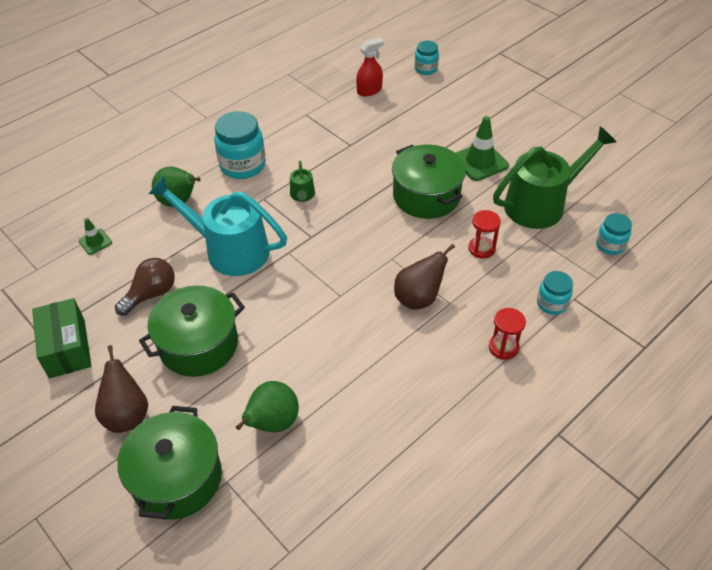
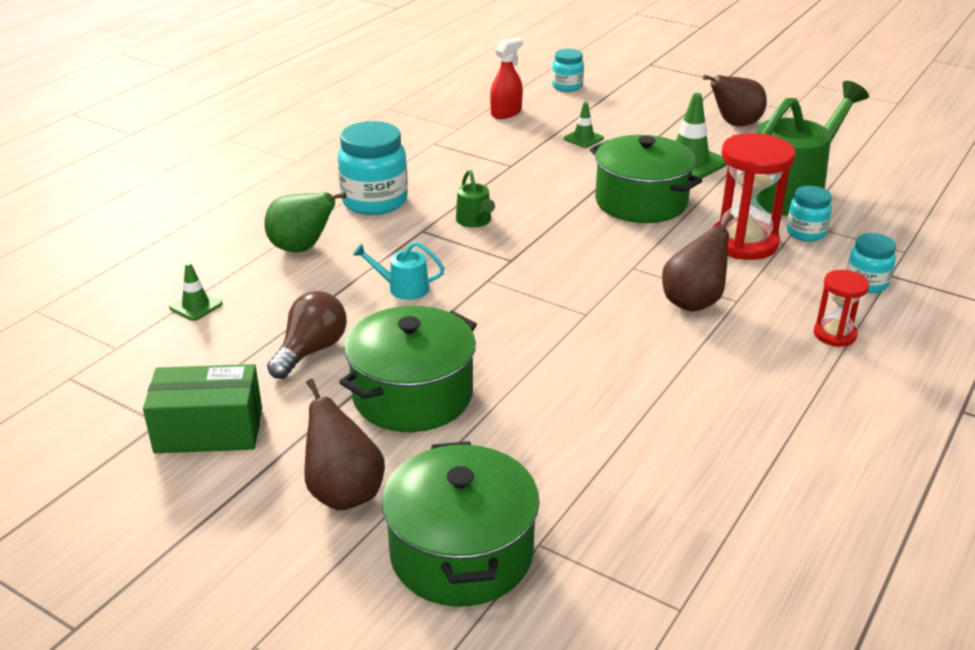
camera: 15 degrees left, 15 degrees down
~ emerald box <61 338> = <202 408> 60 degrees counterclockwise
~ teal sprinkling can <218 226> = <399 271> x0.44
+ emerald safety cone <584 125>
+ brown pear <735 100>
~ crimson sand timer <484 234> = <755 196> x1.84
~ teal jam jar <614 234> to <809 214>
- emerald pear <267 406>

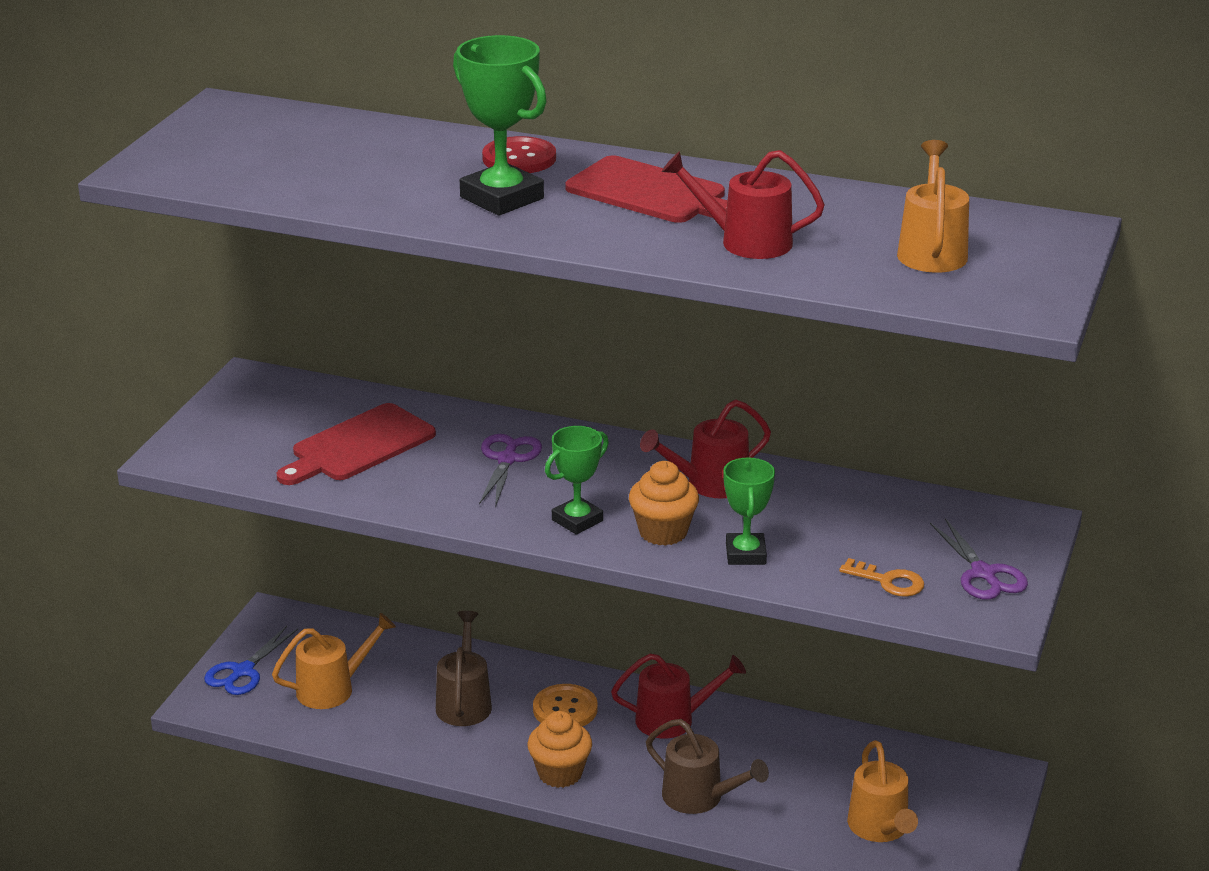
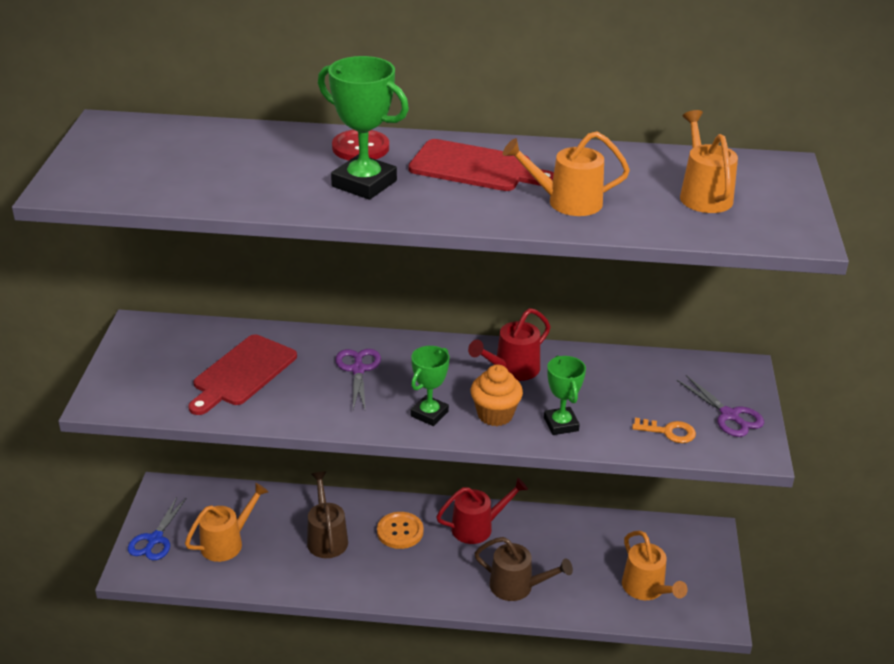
camera: 15 degrees left, 5 degrees up
~ crimson sprinkling can <743 204> to orange sprinkling can <566 173>
- orange cupcake <559 749>

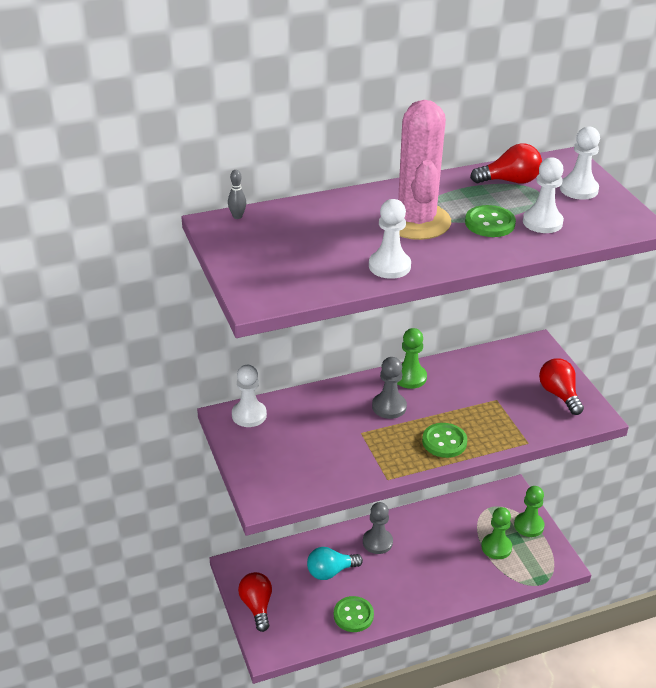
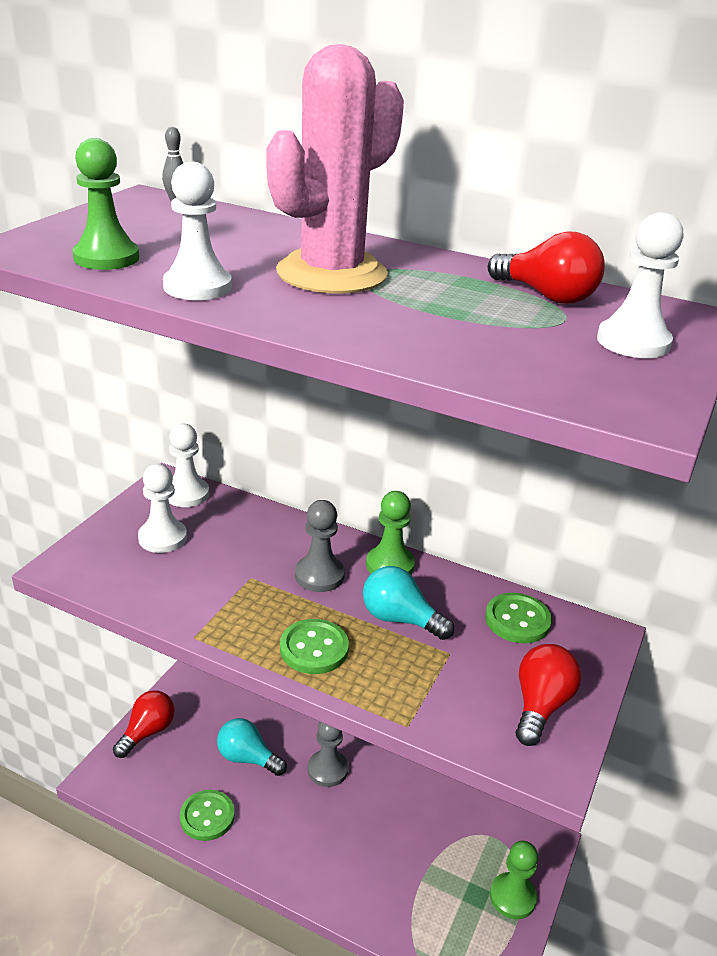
camera: 45 degrees right, 5 degrees down
~ emerald pawn <496 533> to <105 204>
~ snow-white pawn <543 195> to <162 508>
+ teal bulb <408 603>
~ emerald button <490 221> to <518 618>

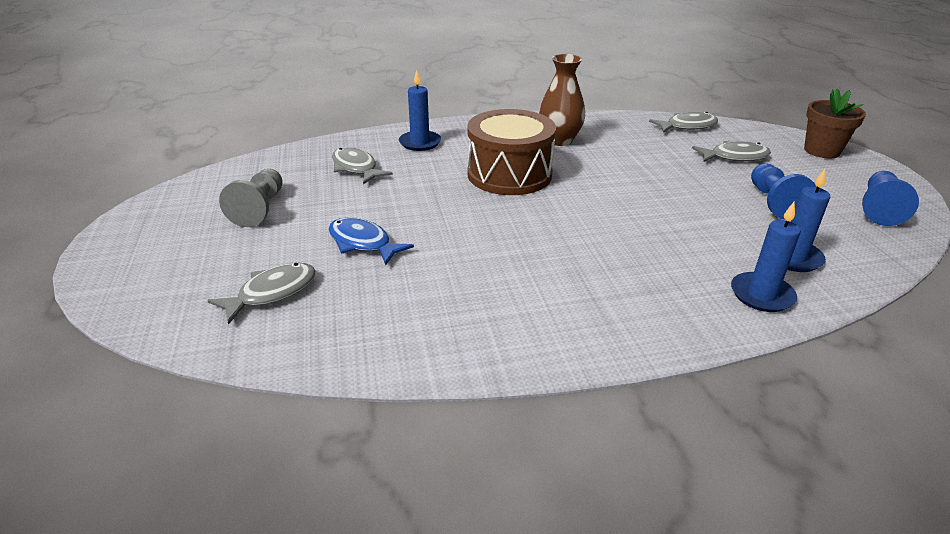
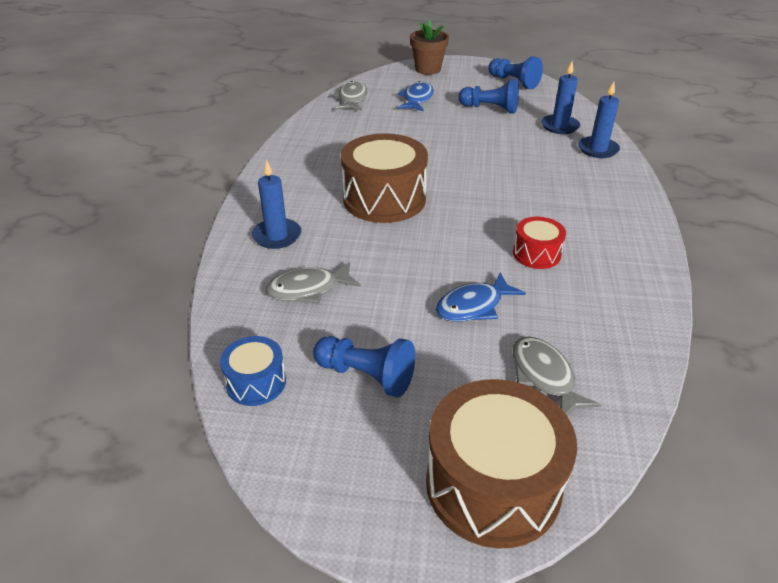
camera: 70 degrees left, 5 degrees up
+ blue drum <253 371>
~ gray pawn <251 198> to blue pawn <364 367>
~ gray fish figure <731 151> to blue fish figure <415 96>
+ brown drum <501 464>
+ crimson drum <539 243>
- brown vase <562 100>

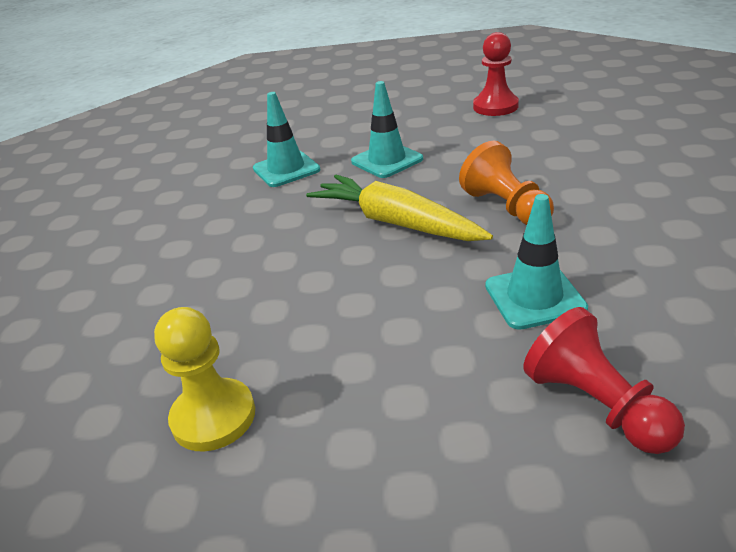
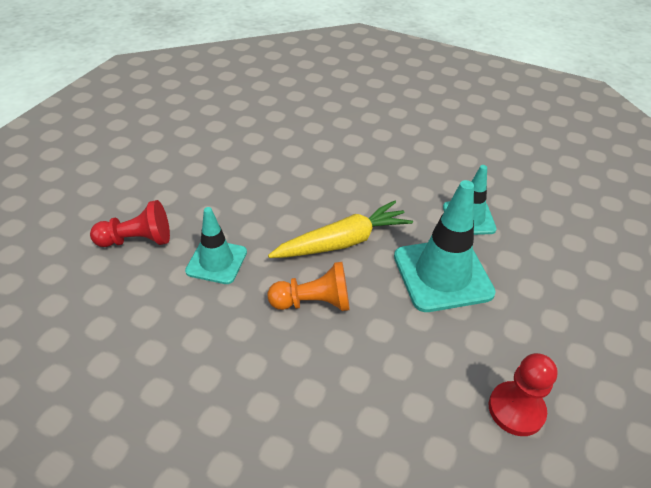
camera: 110 degrees right, 10 degrees up
~ teal safety cone <387 129> = <445 246> x1.64
- golden pawn <204 379>

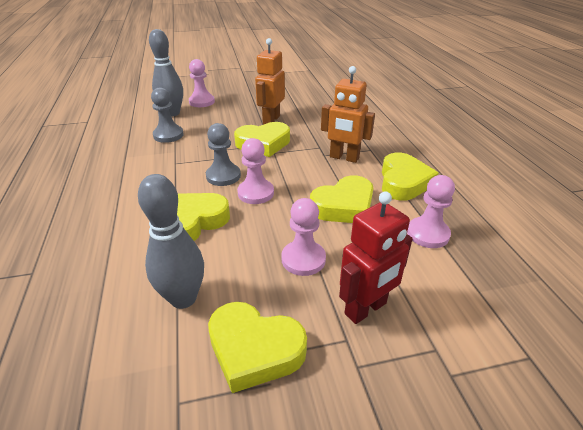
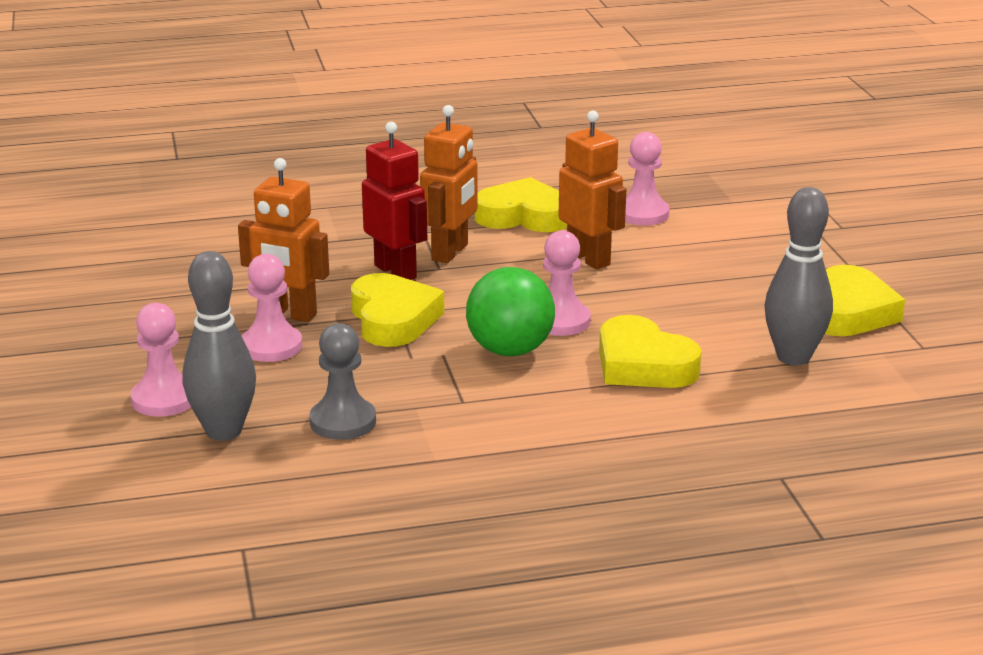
camera: 90 degrees left, 10 degrees down
~ rose-pink pawn <303 237> to <272 308>
~ crimson robot <376 257> to <394 201>
~ gray pawn <223 154> to emerald ball <510 311>
~ golden love heart <341 199> to orange robot <592 190>

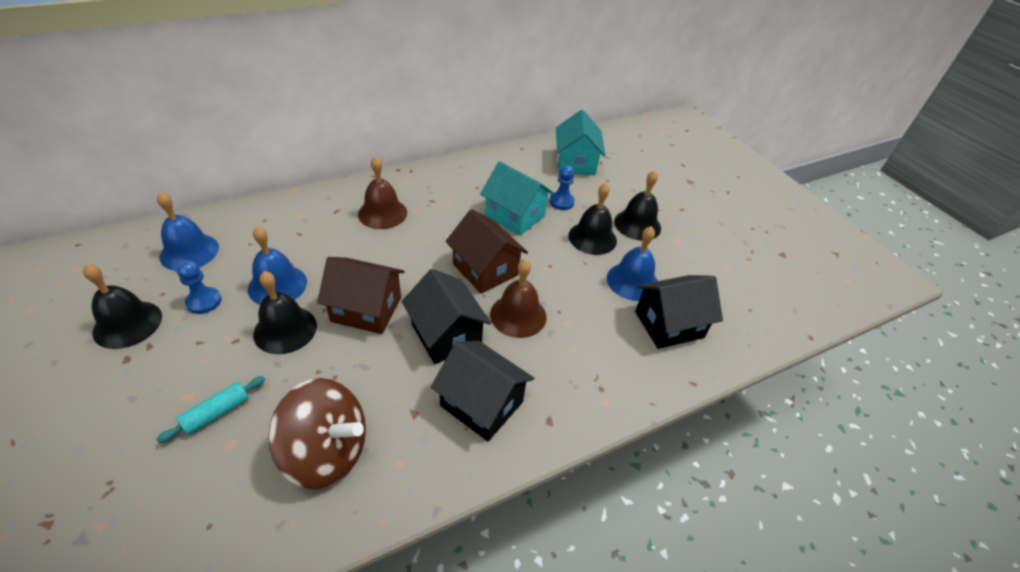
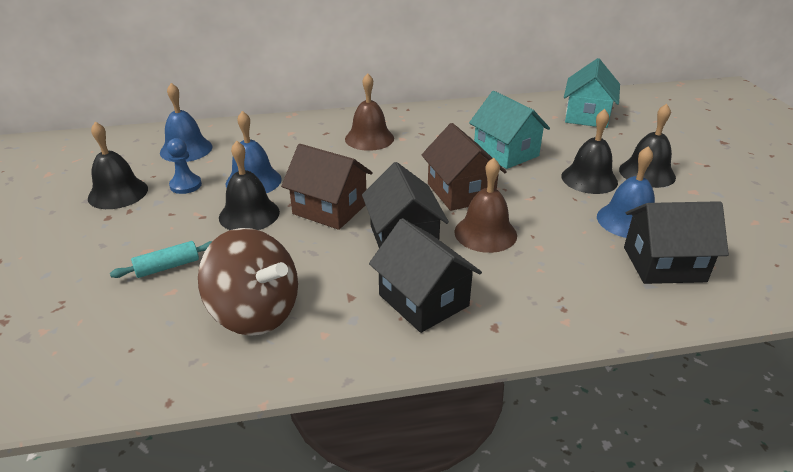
camera: 20 degrees right, 10 degrees down
- blue pawn <562 187>

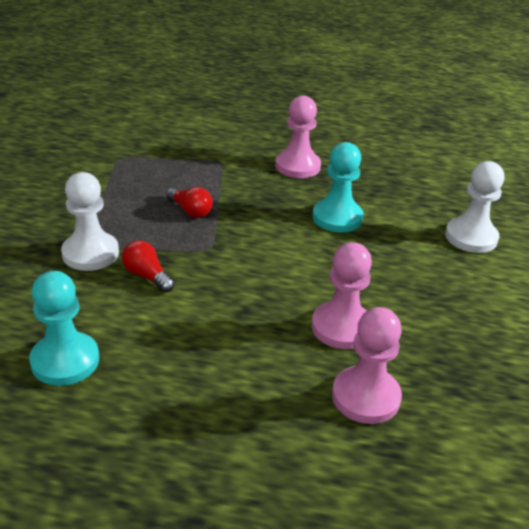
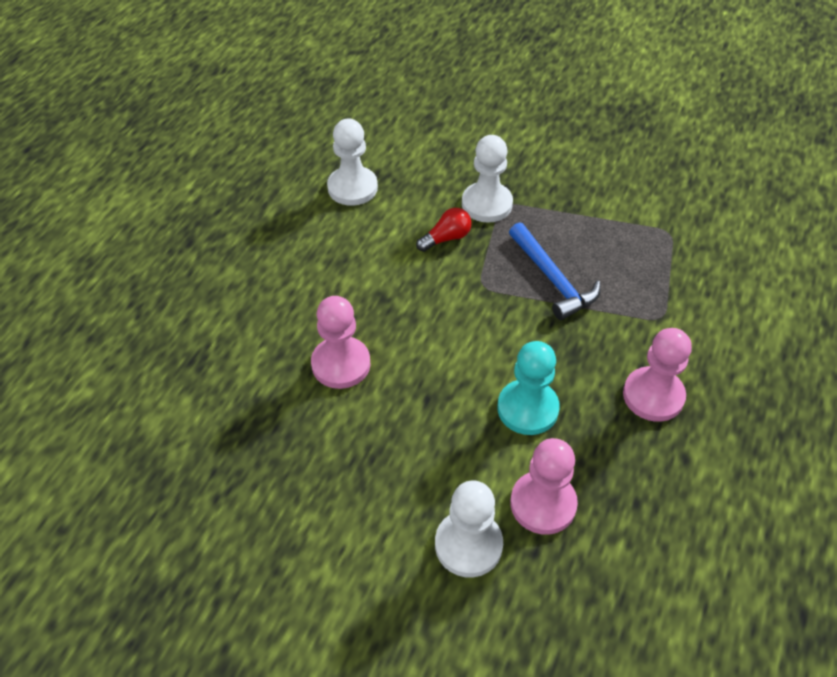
camera: 105 degrees right, 15 degrees up
~ teal pawn <64 328> to snow-white pawn <352 162>
~ crimson bulb <189 202> to blue carpenter's hammer <555 271>
~ rose-pink pawn <367 365> to <544 486>

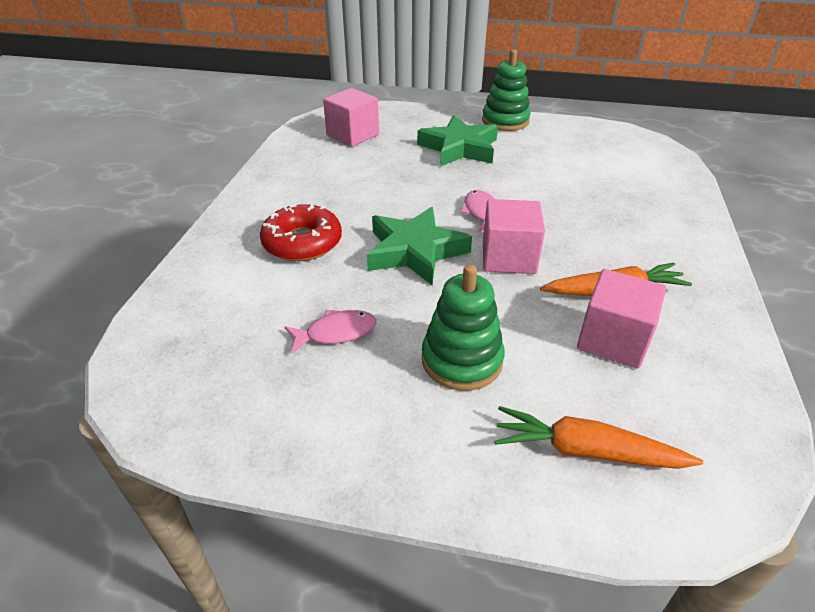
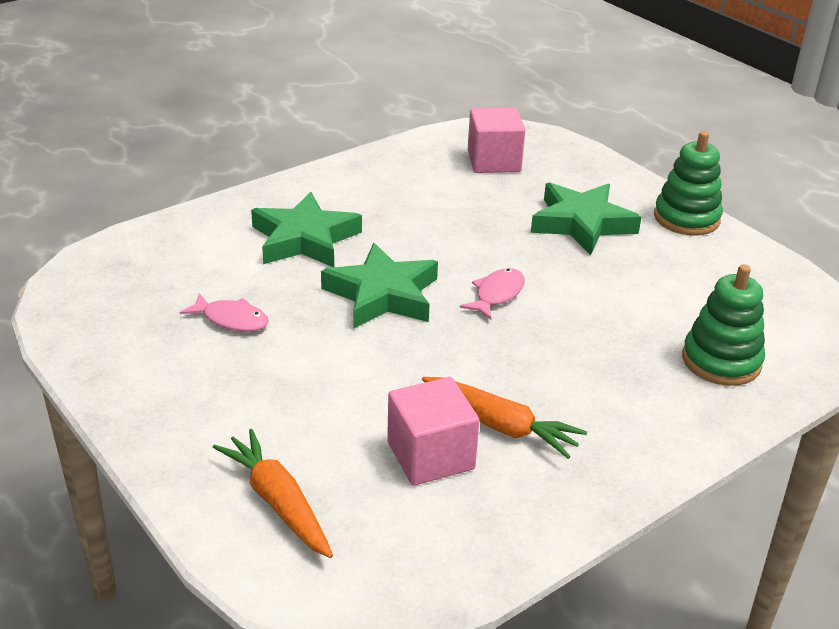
camera: 40 degrees right, 5 degrees down
~ crimson glazed donut <301 232> to emerald star <306 229>
~ emerald stacking toy <463 327> to <723 325>
- rose-pink block <514 236>

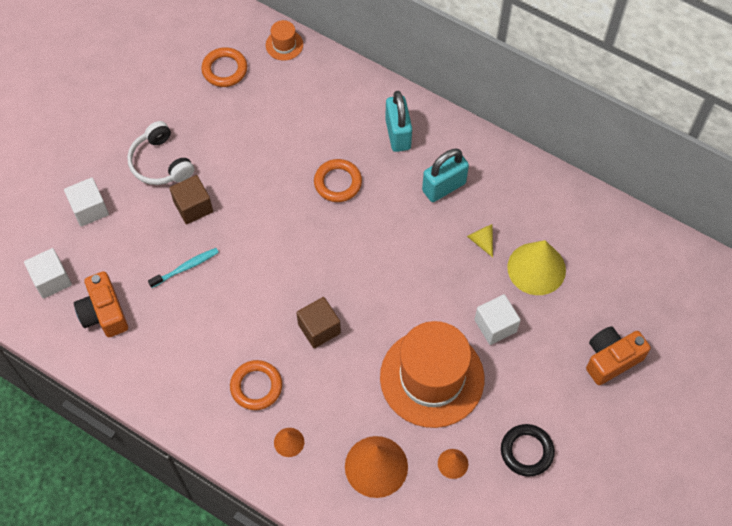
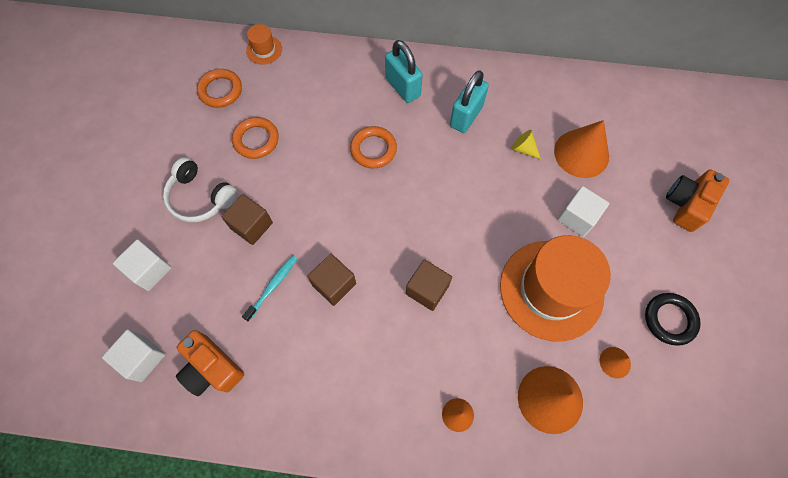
camera: 25 degrees left, 5 degrees up
~ orange torus <256 385> to <255 138>
+ brown block <331 280>
~ golden cone shape <536 267> to orange cone shape <581 149>

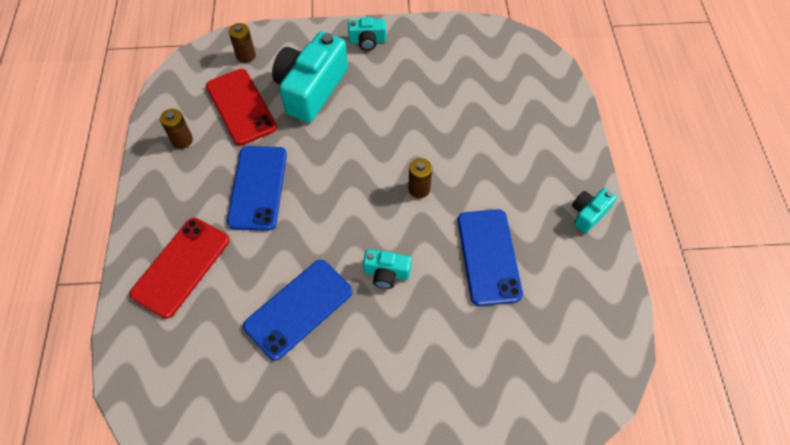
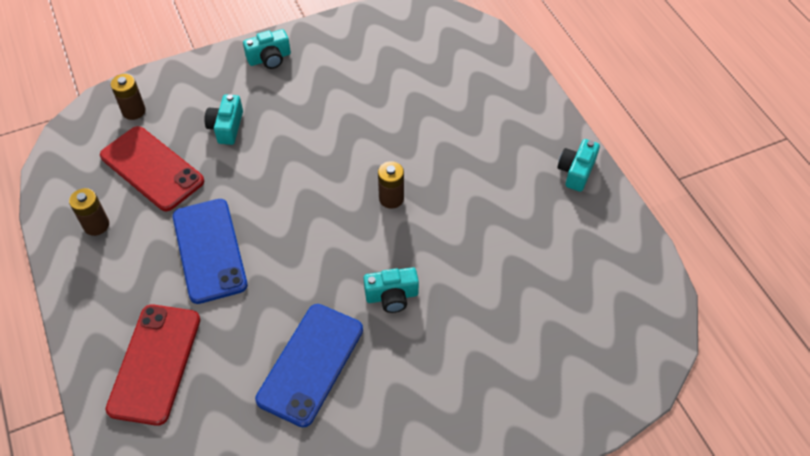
camera: 20 degrees left, 5 degrees down
~ teal camera <310 77> = <224 119> x0.48
- blue mobile phone <490 257>

